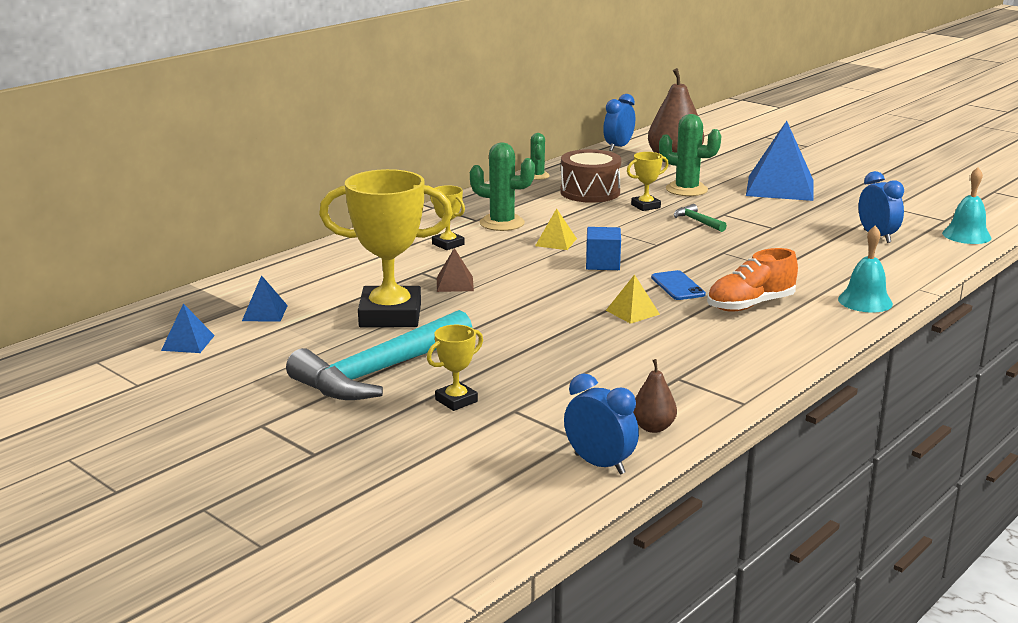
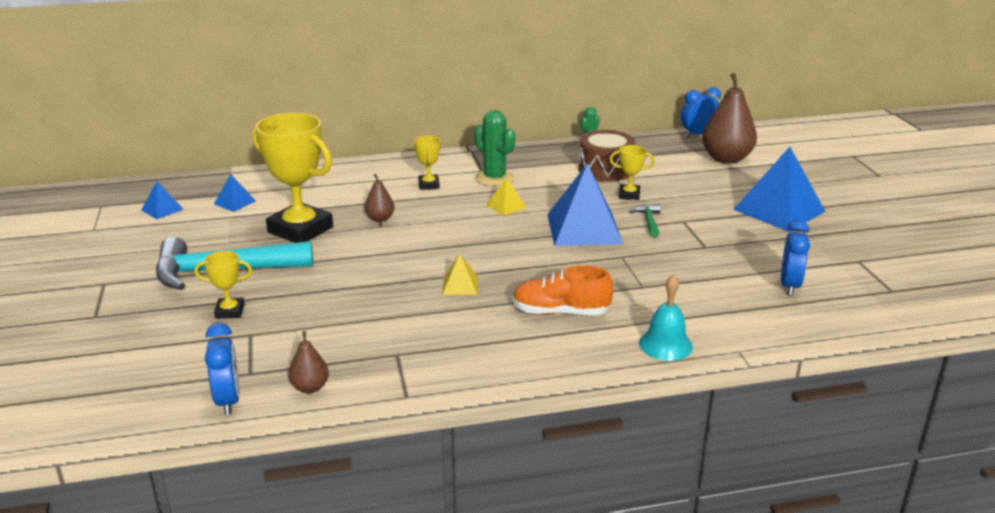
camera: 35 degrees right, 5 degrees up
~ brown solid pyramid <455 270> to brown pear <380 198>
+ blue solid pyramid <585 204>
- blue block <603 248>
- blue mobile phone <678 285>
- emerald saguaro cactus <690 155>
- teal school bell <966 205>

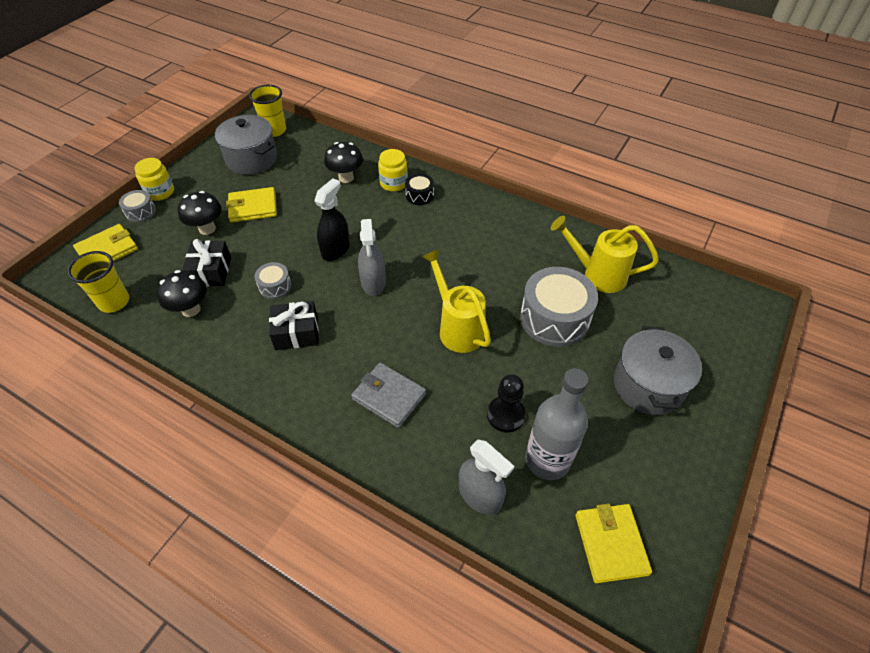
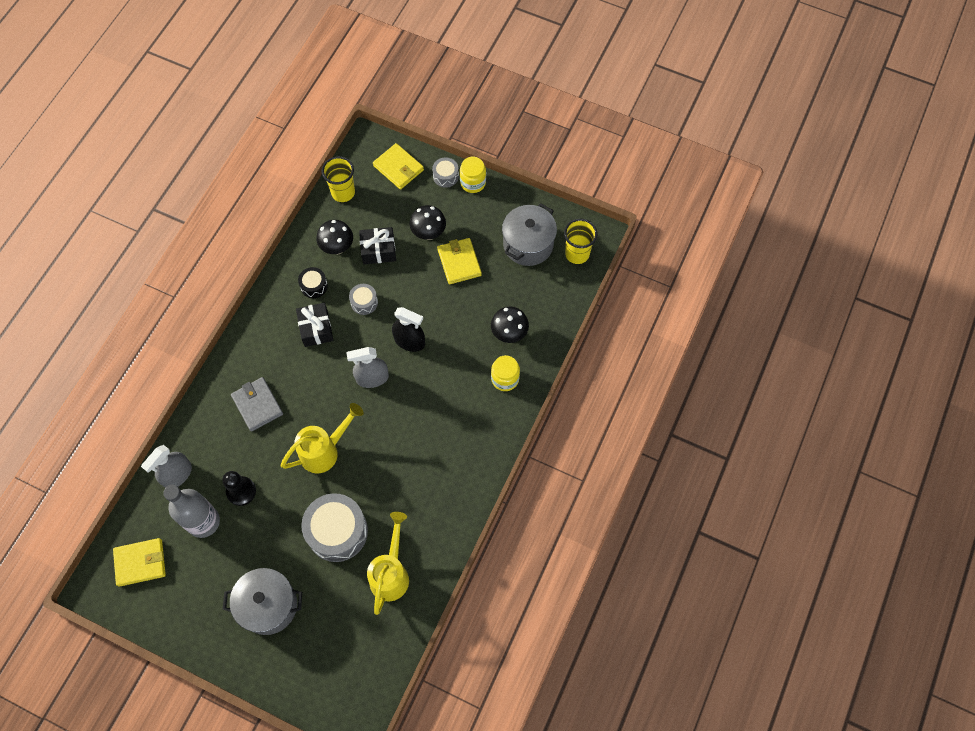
camera: 85 degrees right, 15 degrees up
~ gray billfold <388 395> = <257 404> 60 degrees counterclockwise
~ black drum <419 189> to <313 282>

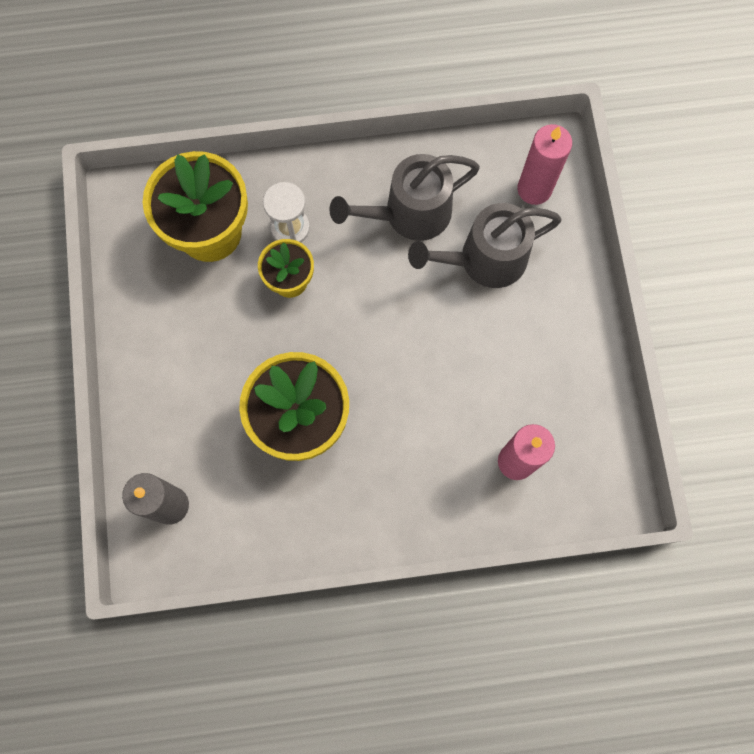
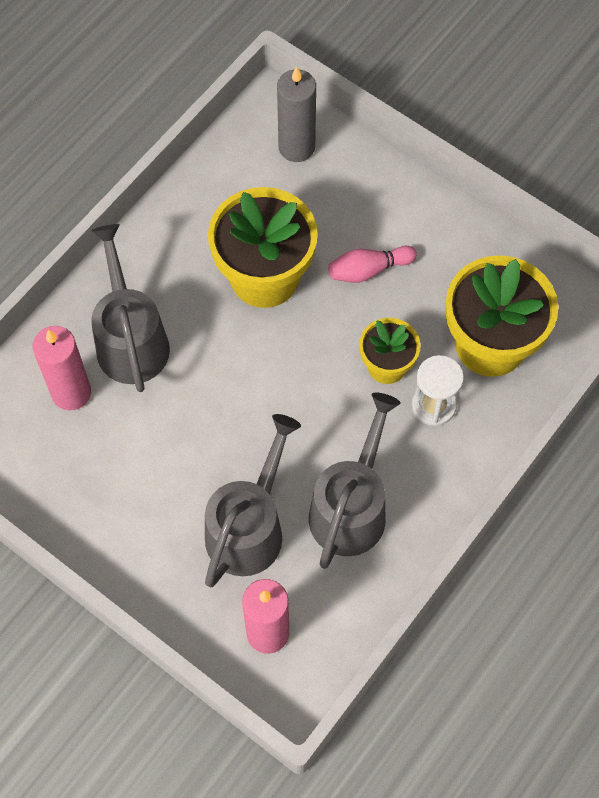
camera: 135 degrees right, 10 degrees down
+ gray sprinkling can <130 308>
+ rose-pink tenpin <372 264>

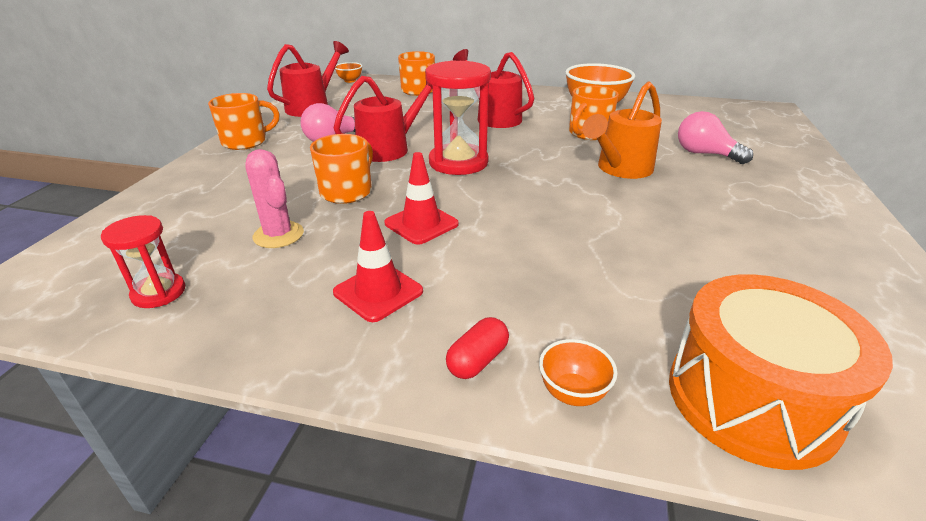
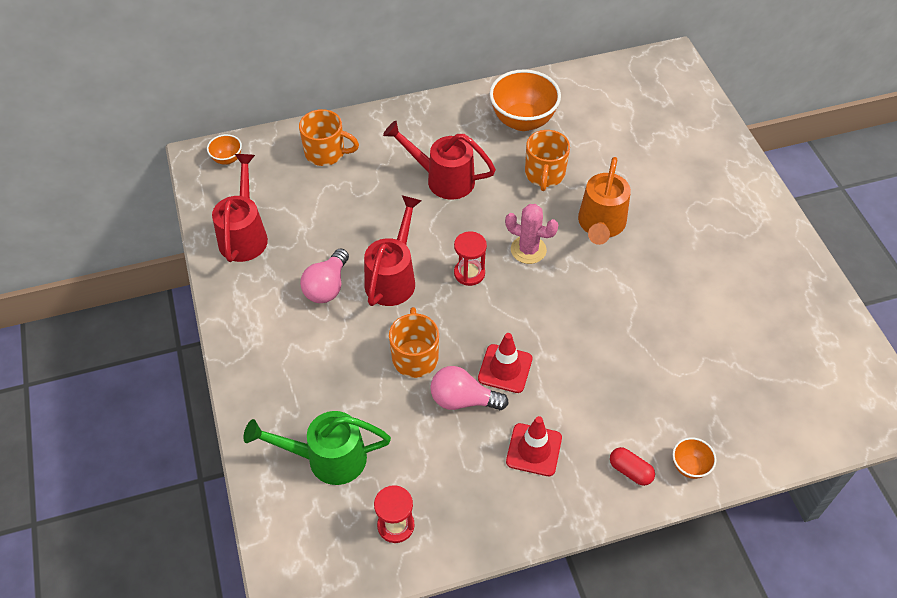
camera: 30 degrees left, 20 degrees up
+ emerald sprinkling can <317 448>
~ rose-pink bulb <715 137> to <469 388>
~ crimson sand timer <458 117> = <470 258> x0.56
~ rose-pink saguaro cactus <274 198> to <531 234>
~ crimson pill <477 348> = <632 466> 60 degrees counterclockwise
- orange coffee mug <244 121>
- orange drum <781 372>

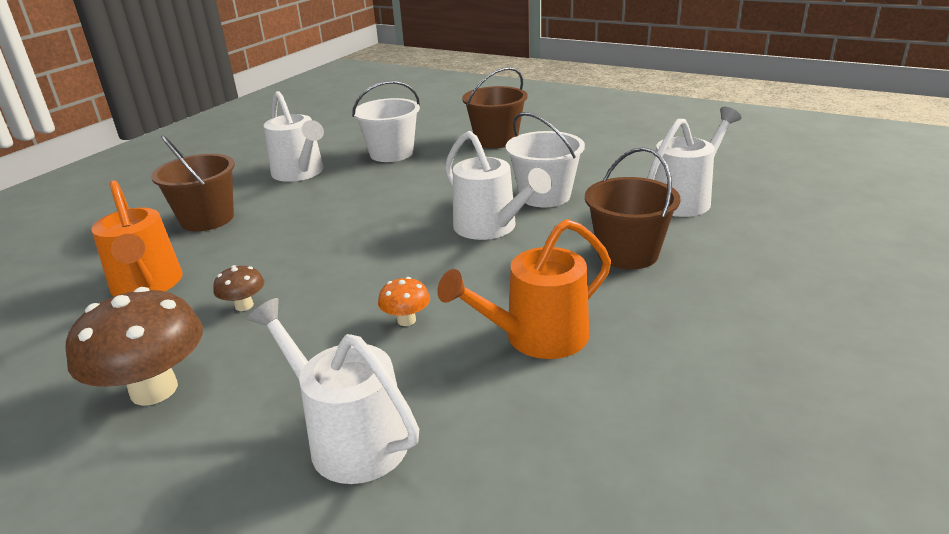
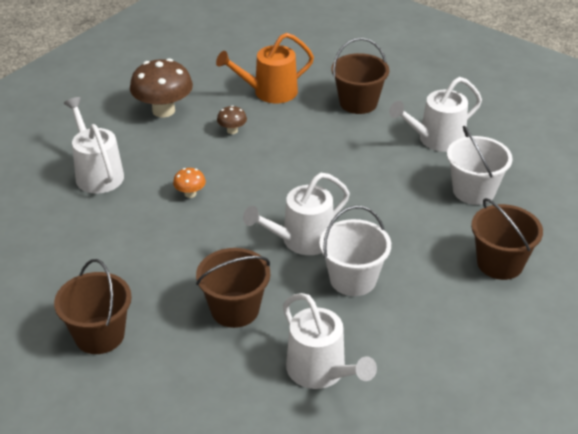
camera: 95 degrees right, 10 degrees up
+ brown pail <93 306>
~ snow-white sprinkling can <333 391> = <94 145> 75 degrees counterclockwise
- orange sprinkling can <524 289>

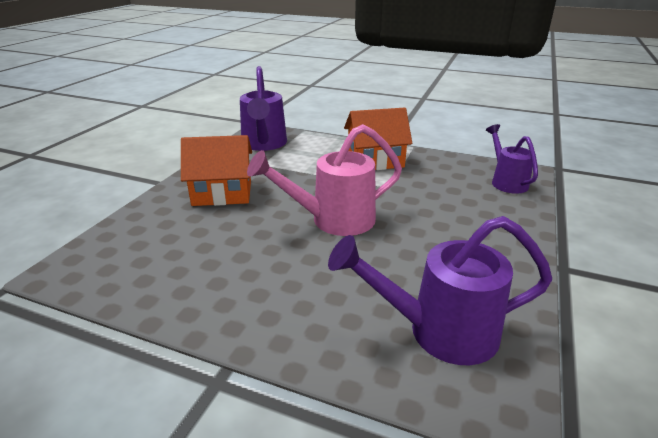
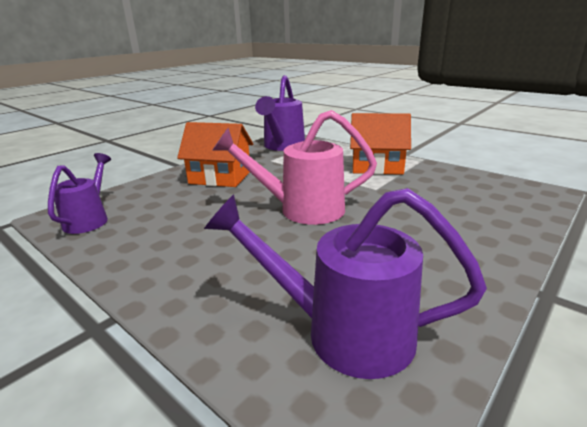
camera: 20 degrees right, 5 degrees down
~ purple sprinkling can <512 159> to <79 193>

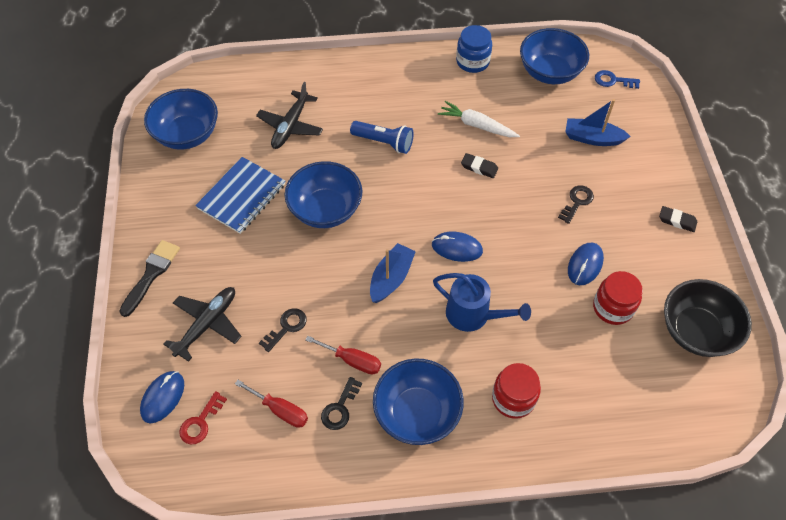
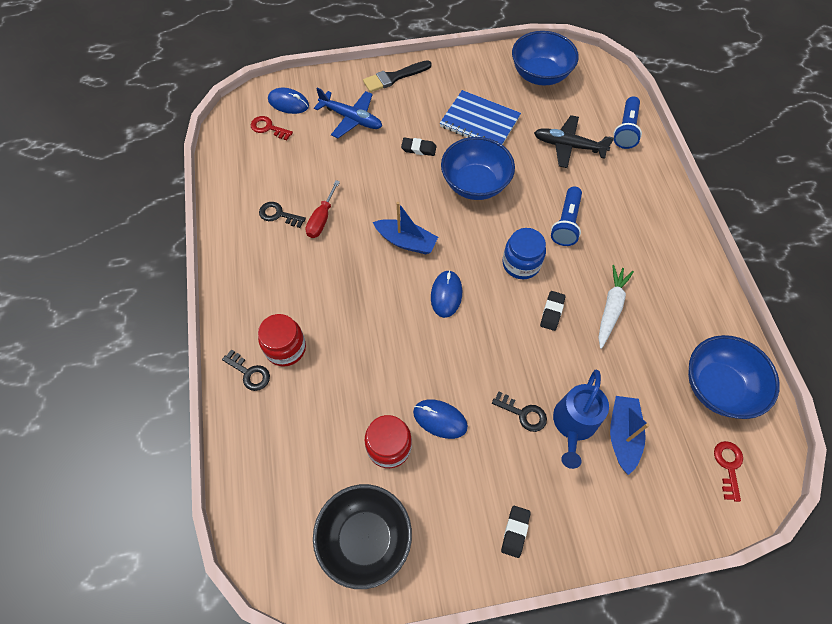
camera: 85 degrees right, 5 degrees up
~ black latchkey <283 330> to <246 370>
~ black aeroplane <202 324> to blue aeroplane <348 113>
~ black paint brush <150 278> = <397 76> 135 degrees clockwise
+ black pencil eraser <419 147>
~ blue jam jar <474 49> to <524 253>
~ blue sprinkling can <482 302> to <581 419>
+ blue flashlight <627 122>
~ blue latchkey <617 79> to crimson latchkey <728 471>
- crimson flat screwdriver <271 404>
- blue serving bowl <418 401>

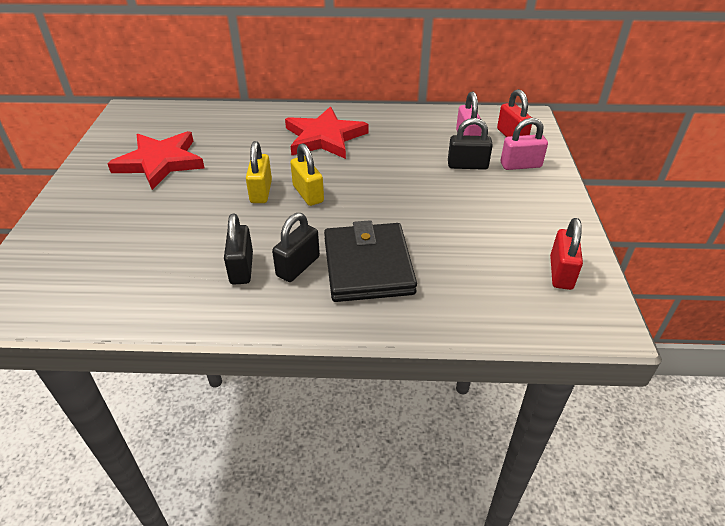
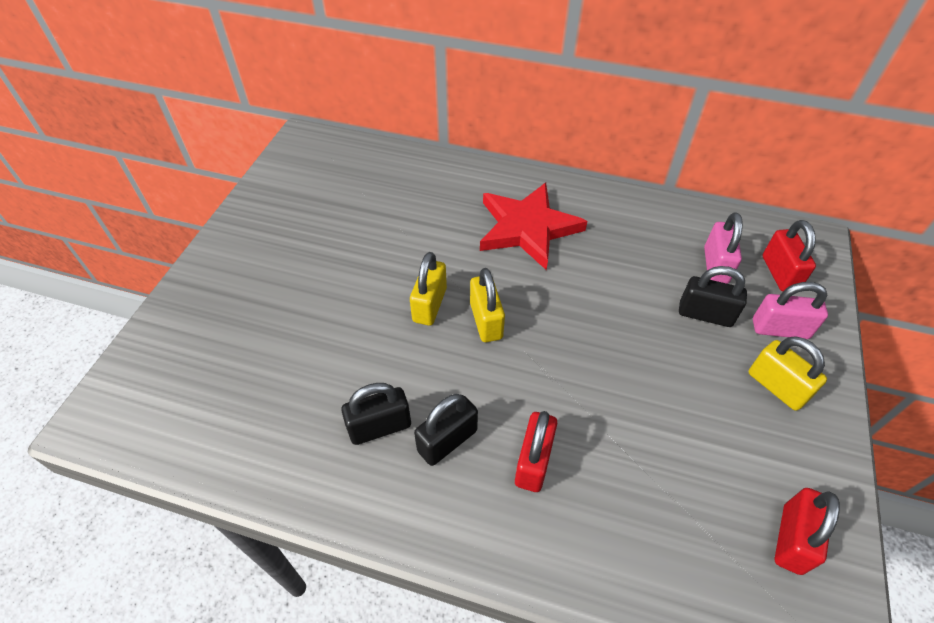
camera: 15 degrees right, 10 degrees up
~ black padlock <238 248> = <376 414> 60 degrees clockwise
~ black billfold <370 261> to crimson padlock <536 451>
+ golden padlock <788 373>
- crimson star <156 160>

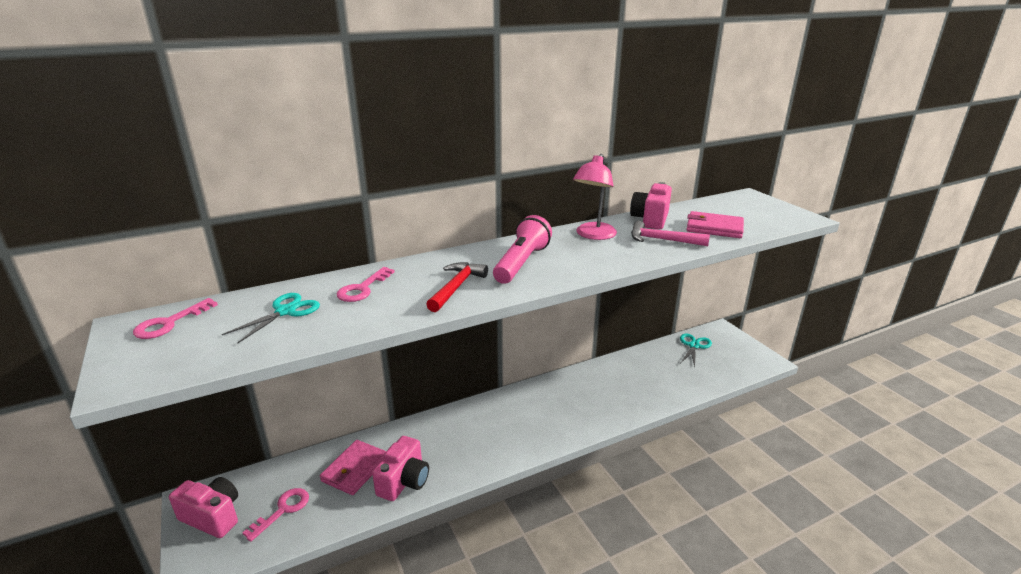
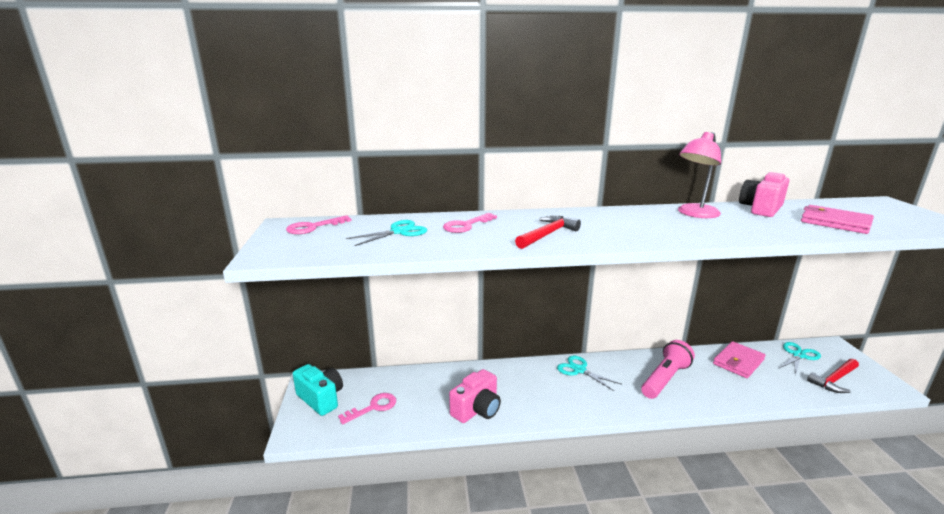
camera: 20 degrees right, 5 degrees down
~ rose-pink camera <203 507> to teal camera <318 390>
+ teal pair of scissors <589 373>
~ rose-pink flashlight <522 249> to <668 369>
~ rose-pink billfold <353 467> to <739 359>
+ crimson carpenter's hammer <833 376>
- rose-pink carpenter's hammer <670 233>

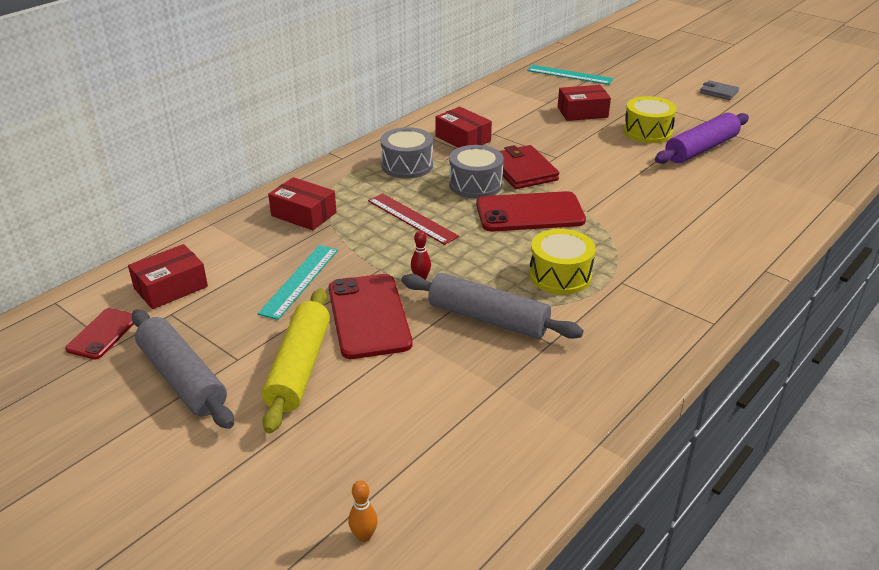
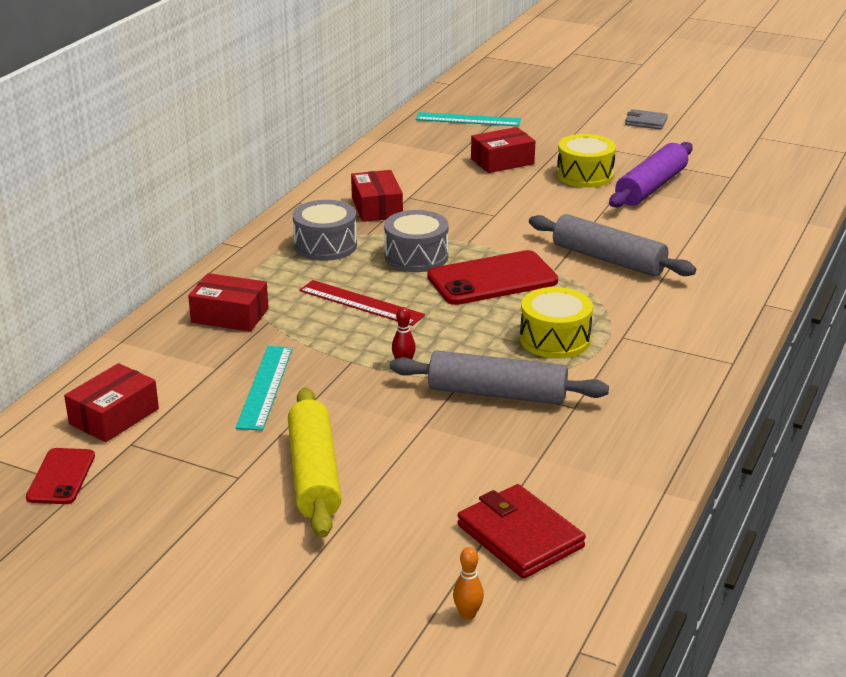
camera: 15 degrees left, 5 degrees down
~ crimson box <463 127> = <377 196> 45 degrees clockwise
~ crimson billfold <529 167> to <521 531>
~ gray pastry roller <183 369> to <612 245>
- crimson mobile phone <370 316>

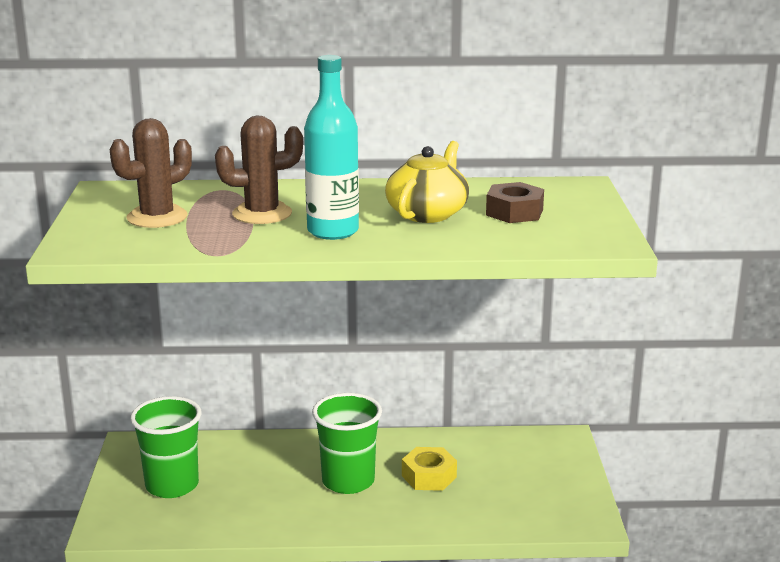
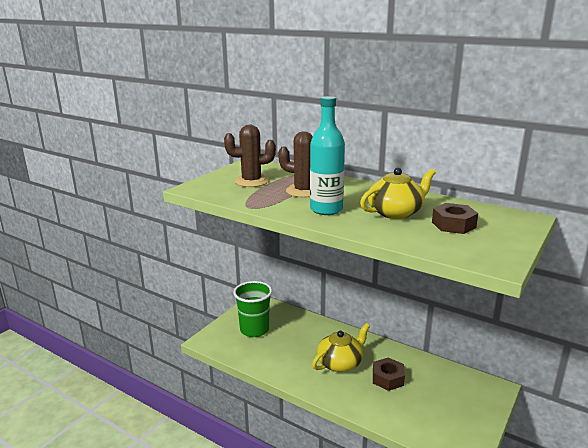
camera: 35 degrees right, 0 degrees up
~ emerald beaker <347 443> to golden tea pot <341 347>
~ golden hex nut <429 469> to brown hex nut <389 374>

